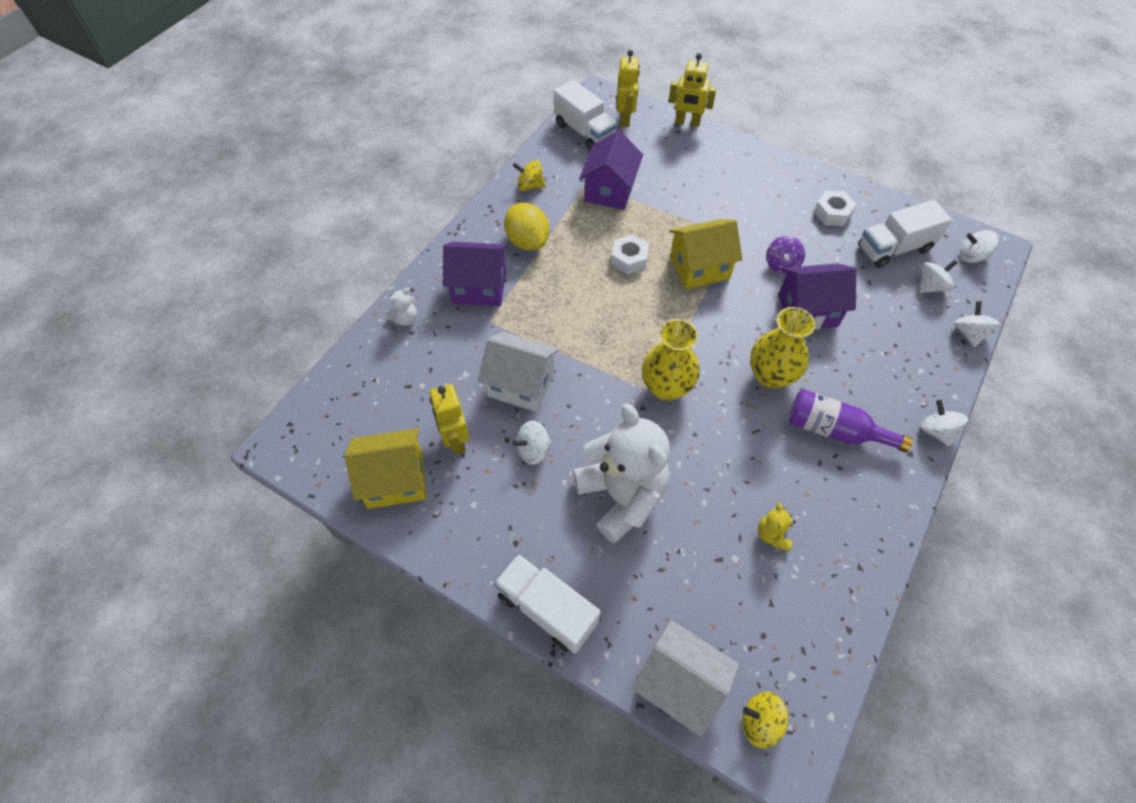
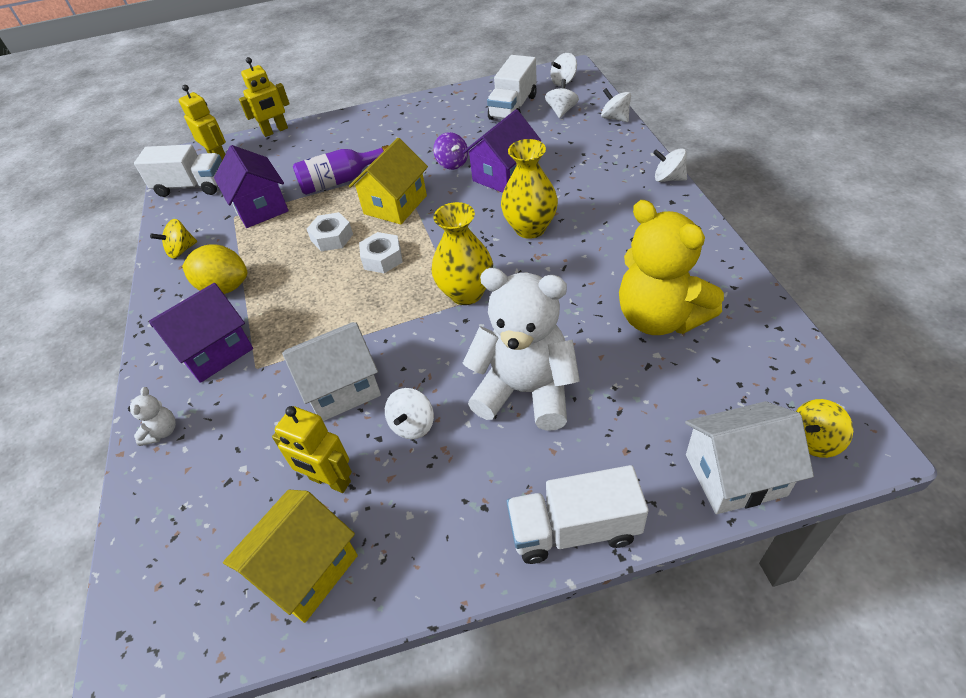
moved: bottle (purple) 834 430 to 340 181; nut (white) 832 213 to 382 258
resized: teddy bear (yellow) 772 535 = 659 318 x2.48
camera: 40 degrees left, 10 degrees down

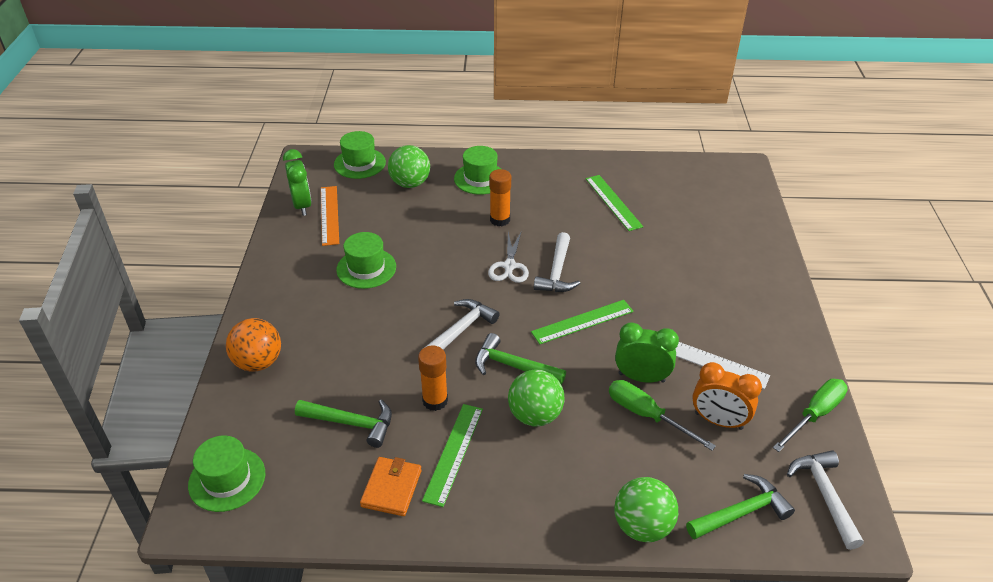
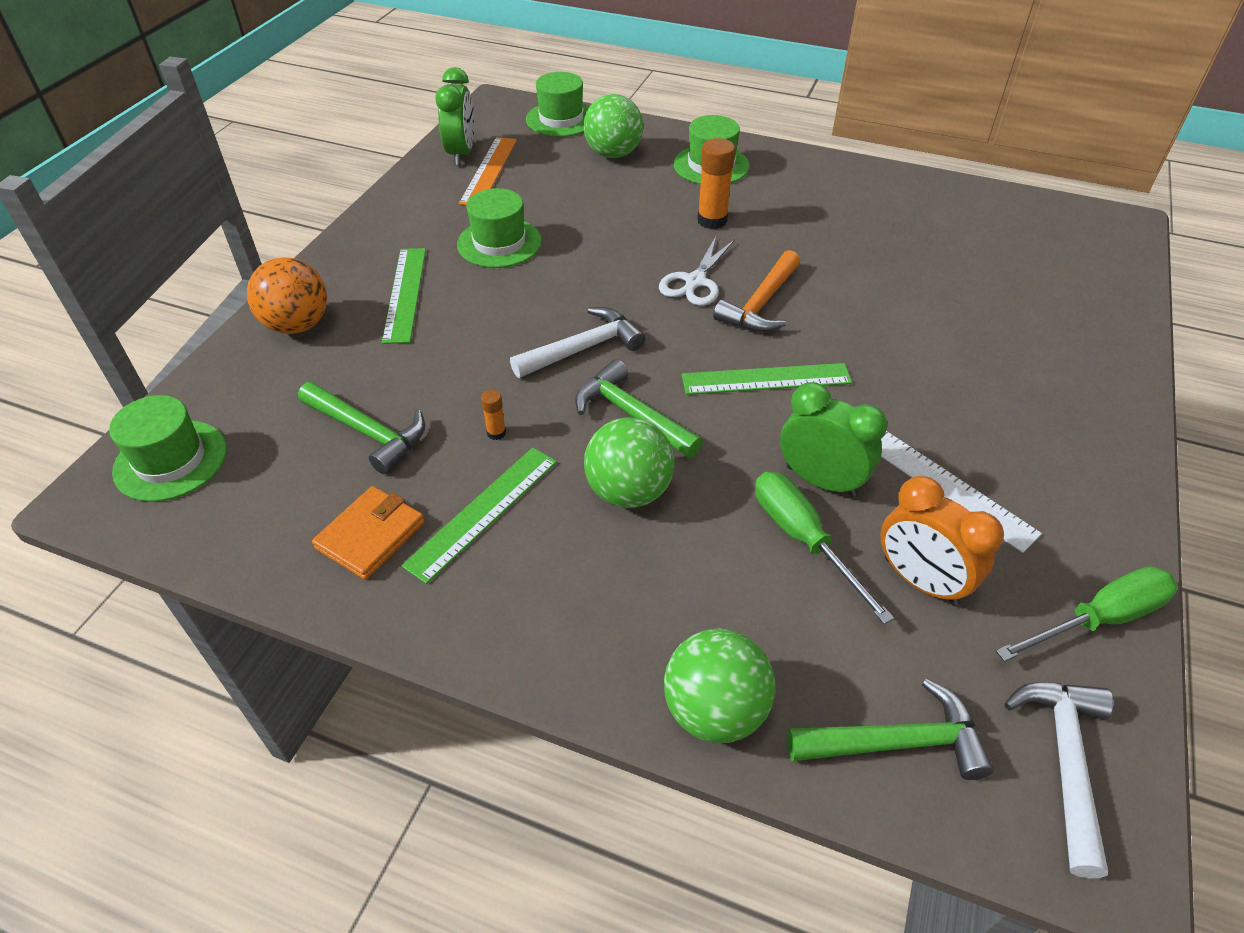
moved: ruler (green) 613 202 to 405 294
recoloured: hammer (white) 557 272 to hammer (orange) 760 304
resized: glue stick (orange) 435 401 = 496 433 x0.50
camera: 20 degrees right, 5 degrees up

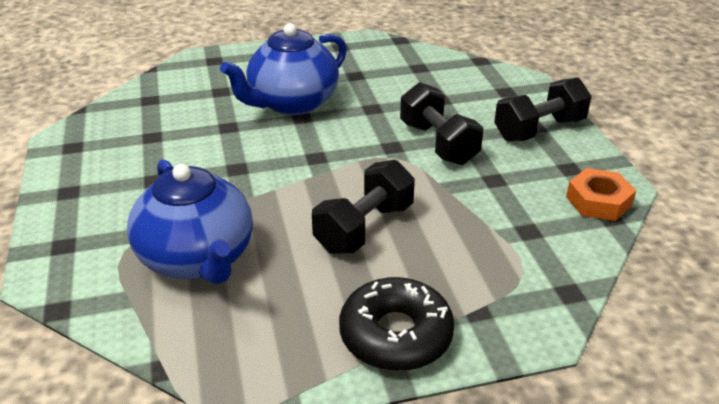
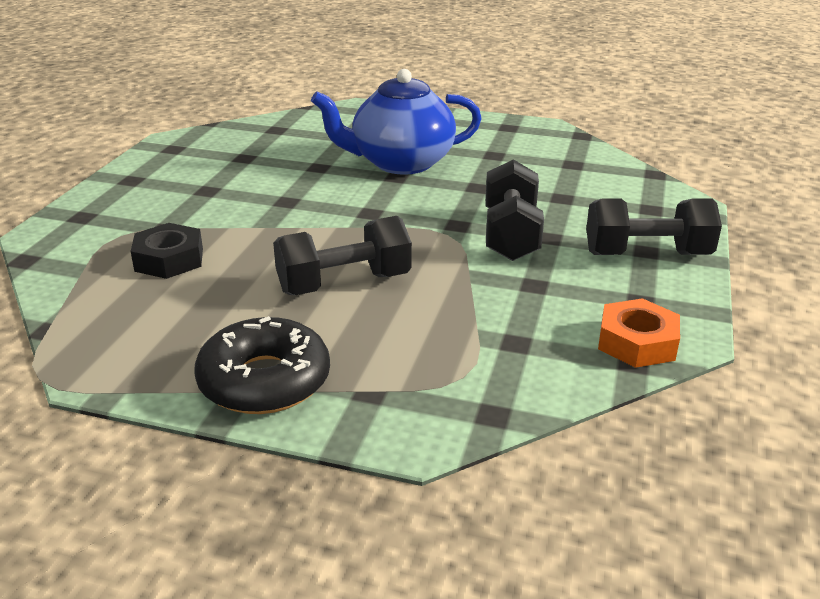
replaced: teapot (blue) 197 259 to nut (black) 169 259
camera: 30 degrees right, 5 degrees down

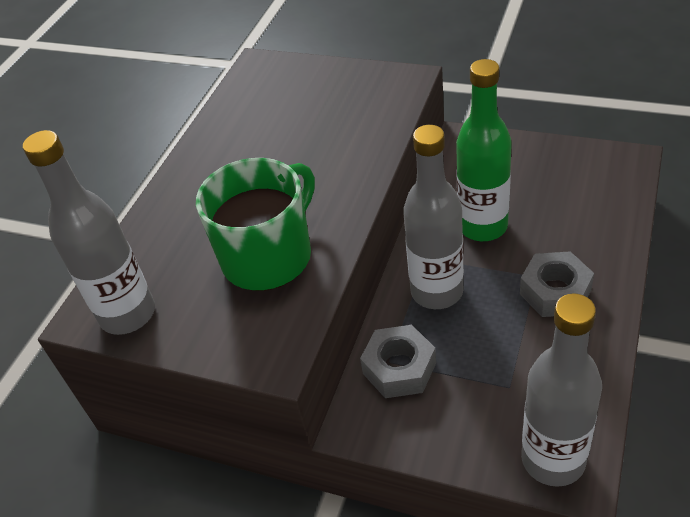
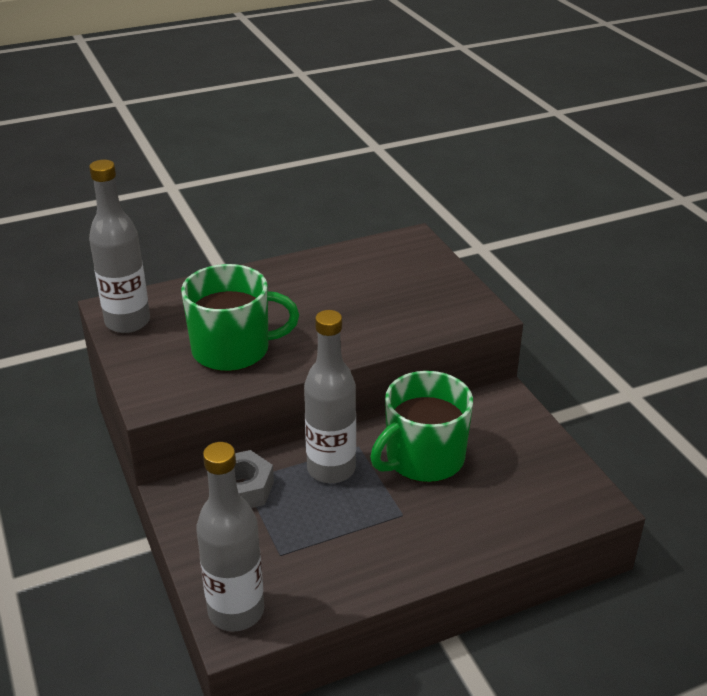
removed: nut (grey) 555 292
replaced: bottle (green) 482 226 to mug (green) 423 458
camera: 40 degrees right, 10 degrees down

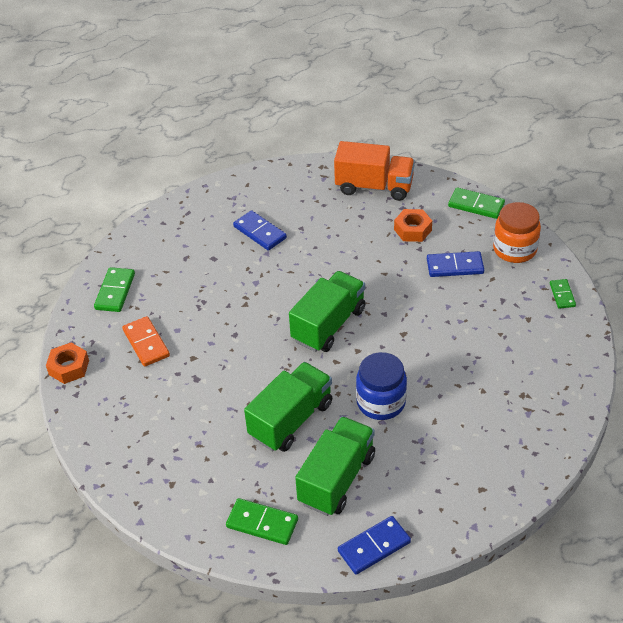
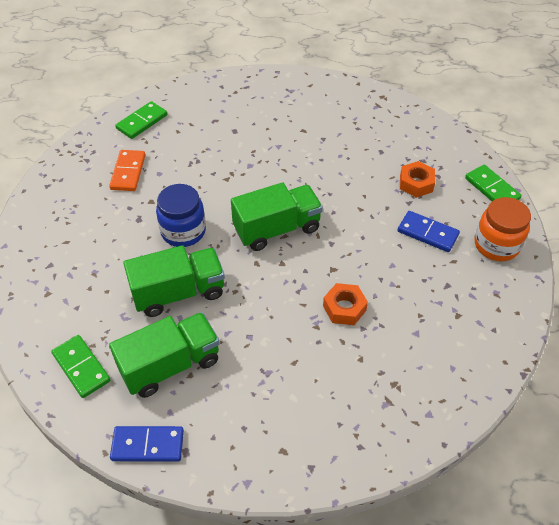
removed: domino (blue) 260 232; truck (orange) 374 187; domino (green) 562 295
moved: jar (blue) 381 402 to 183 231; nut (orange) 69 367 to 344 308
camera: 30 degrees right, 5 degrees up

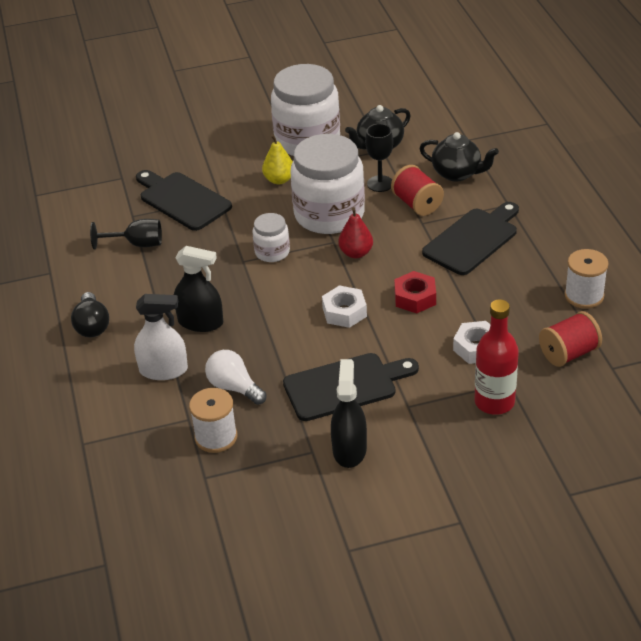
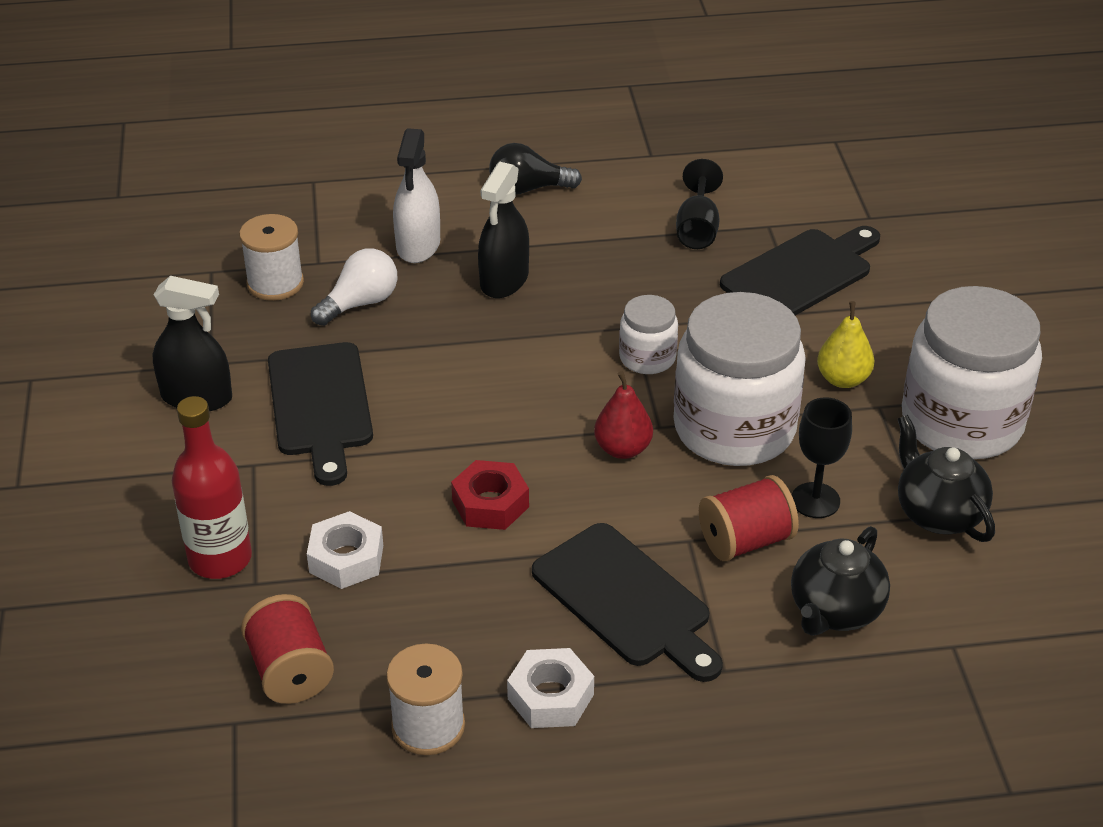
moved: nut (white) 344 312 to 550 697
camera: 95 degrees right, 0 degrees up

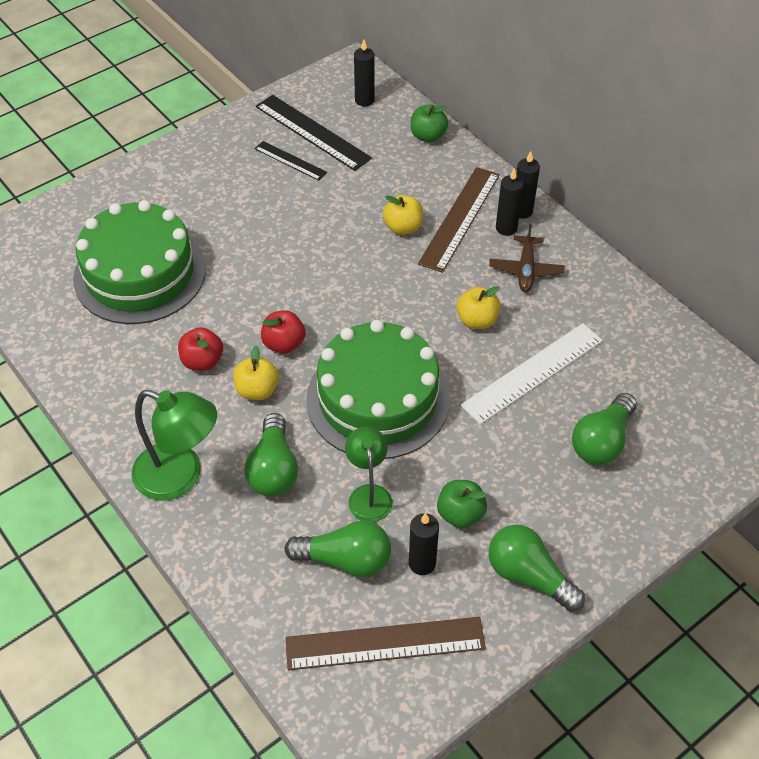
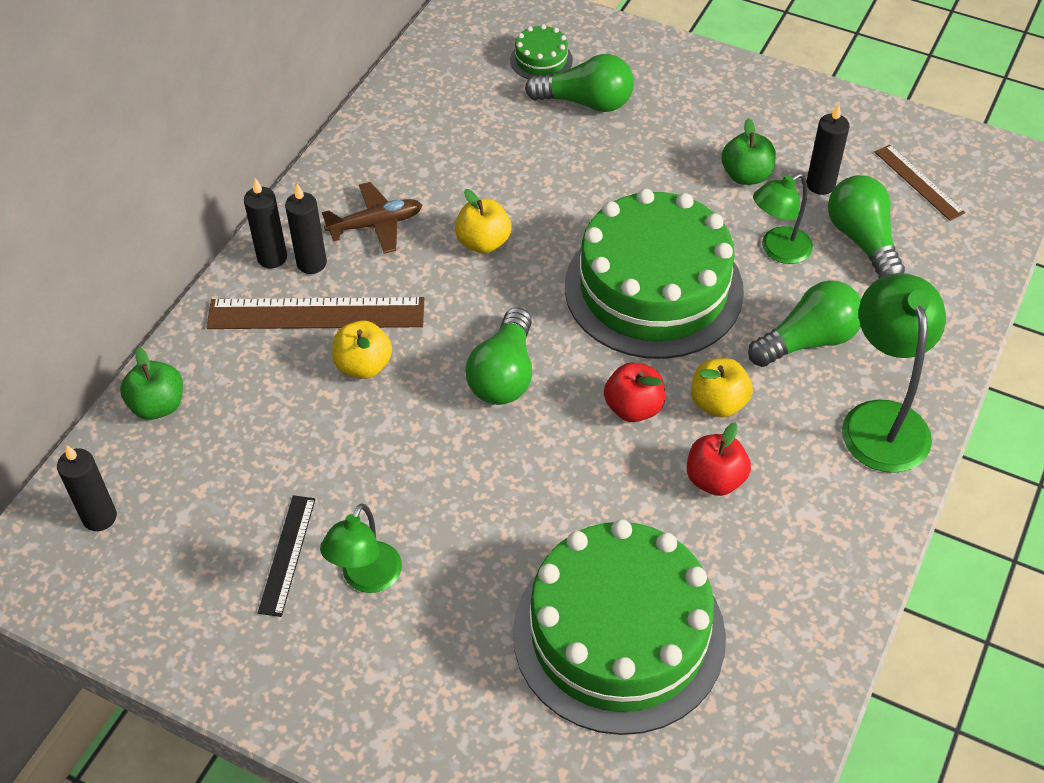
removed: ruler (black) 312 132; ruler (white) 533 373
added: lamp (green) 366 578; cake (green) 541 60
moved: light bulb (green) 528 576 to 504 375
resized: ruler (brown) 385 643 = 919 182 x0.57
camera: 115 degrees left, 0 degrees up

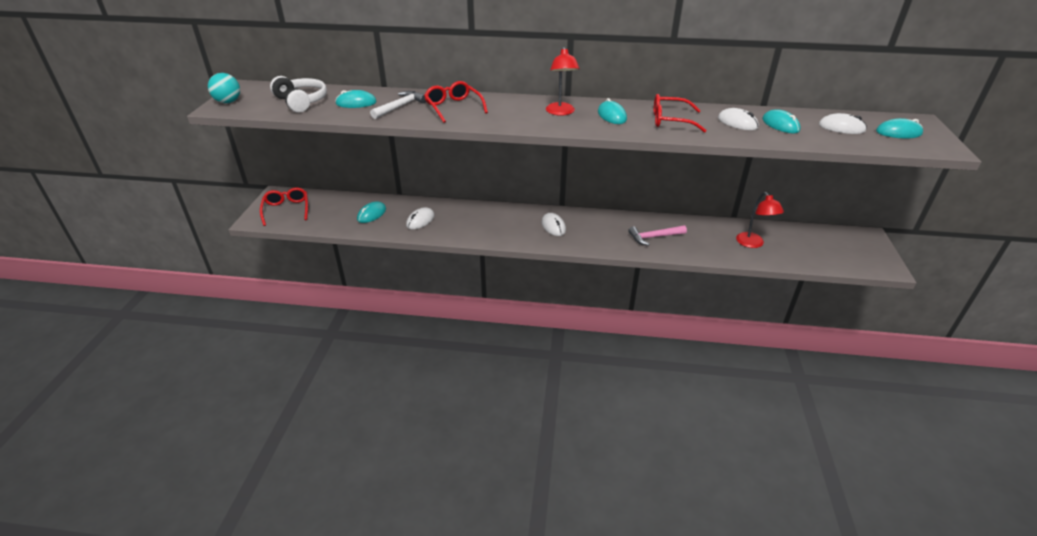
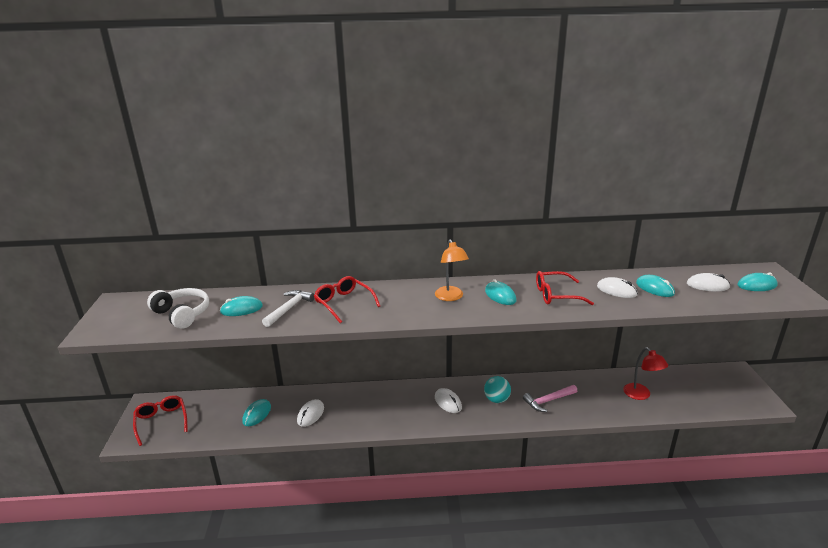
moved: ball (turquoise) 228 102 to 496 399
recoloured: lamp (red) 561 112 to lamp (orange) 451 297
camera: 10 degrees left, 10 degrees down

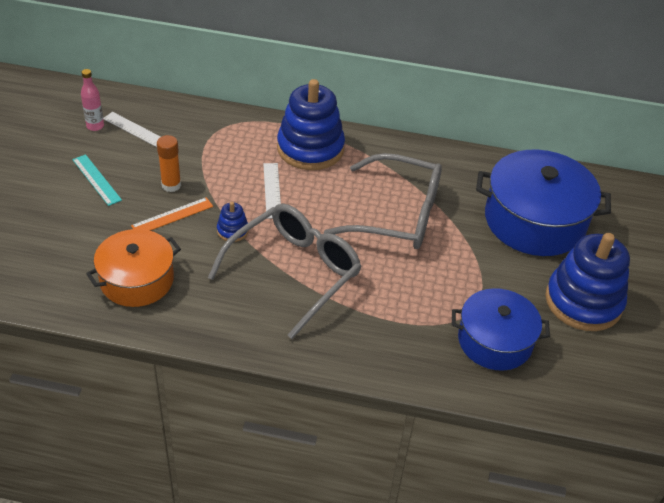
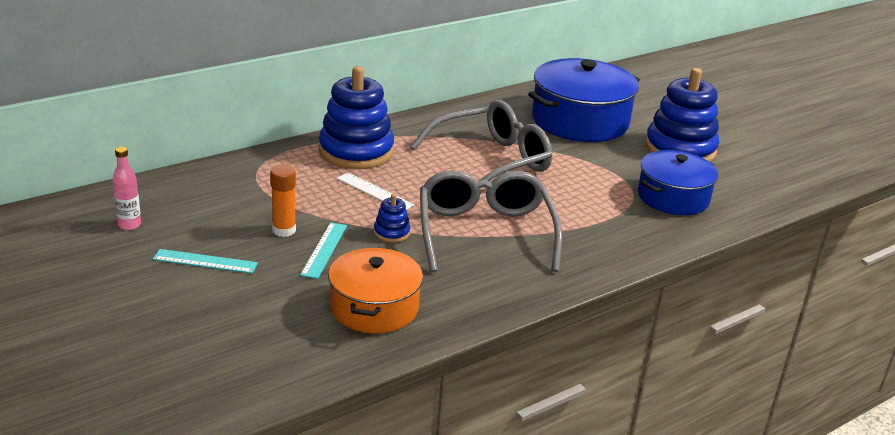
removed: ruler (white) 135 130
recoloured: ruler (orange) 172 216 to ruler (turquoise) 324 250
camera: 45 degrees left, 15 degrees down

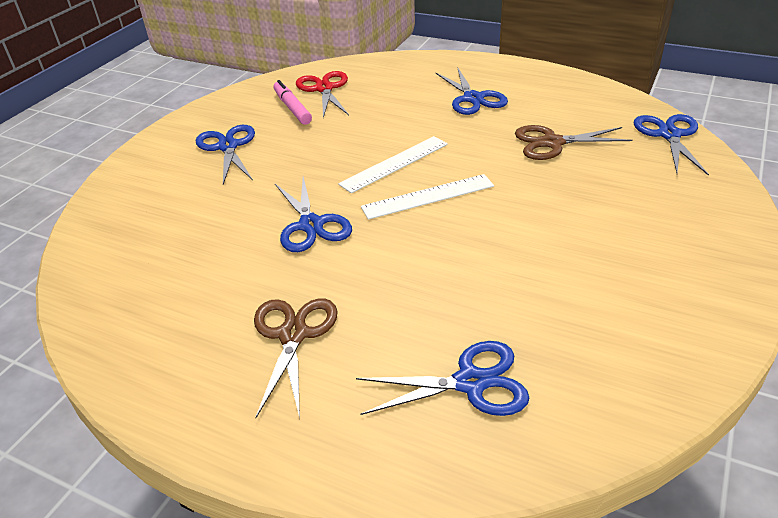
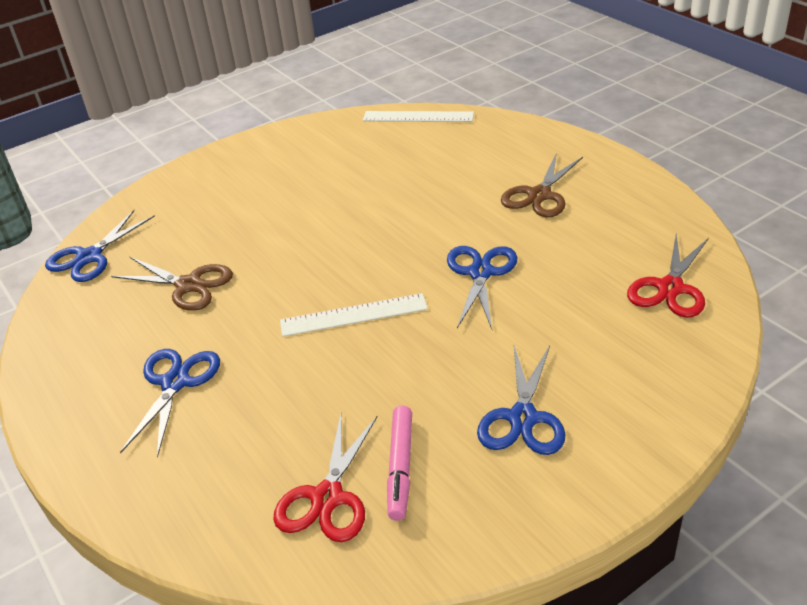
removed: scissors (blue) 470 382
added: scissors (red) 670 288
moved: ruler (white) 428 196 to 418 117
camera: 150 degrees left, 0 degrees up

